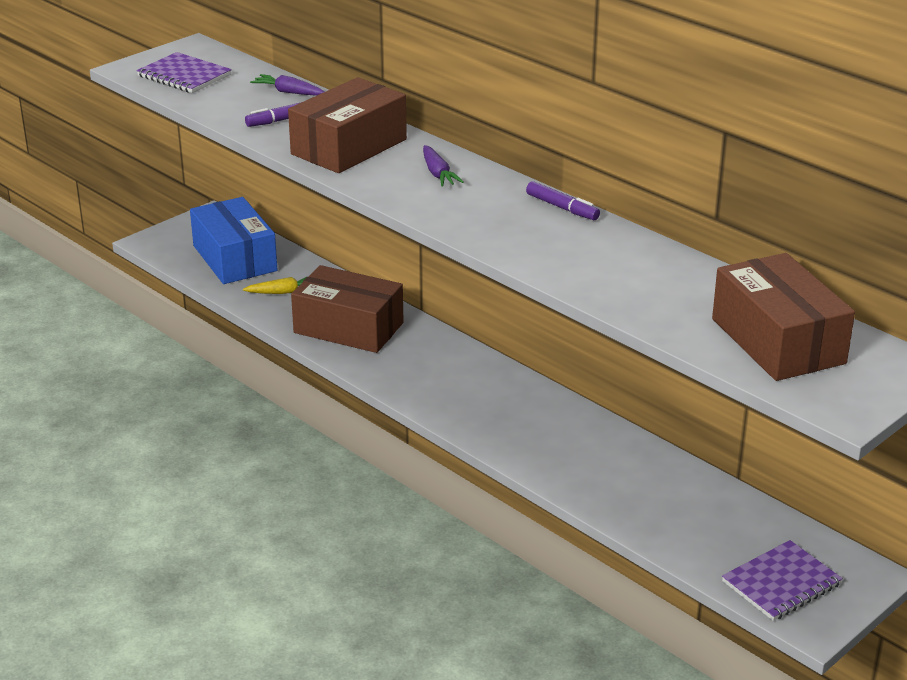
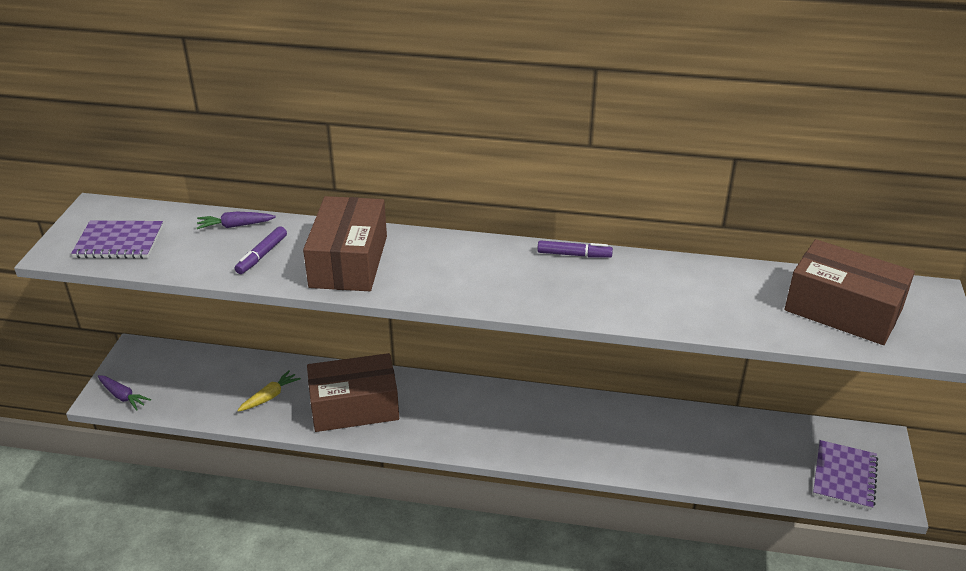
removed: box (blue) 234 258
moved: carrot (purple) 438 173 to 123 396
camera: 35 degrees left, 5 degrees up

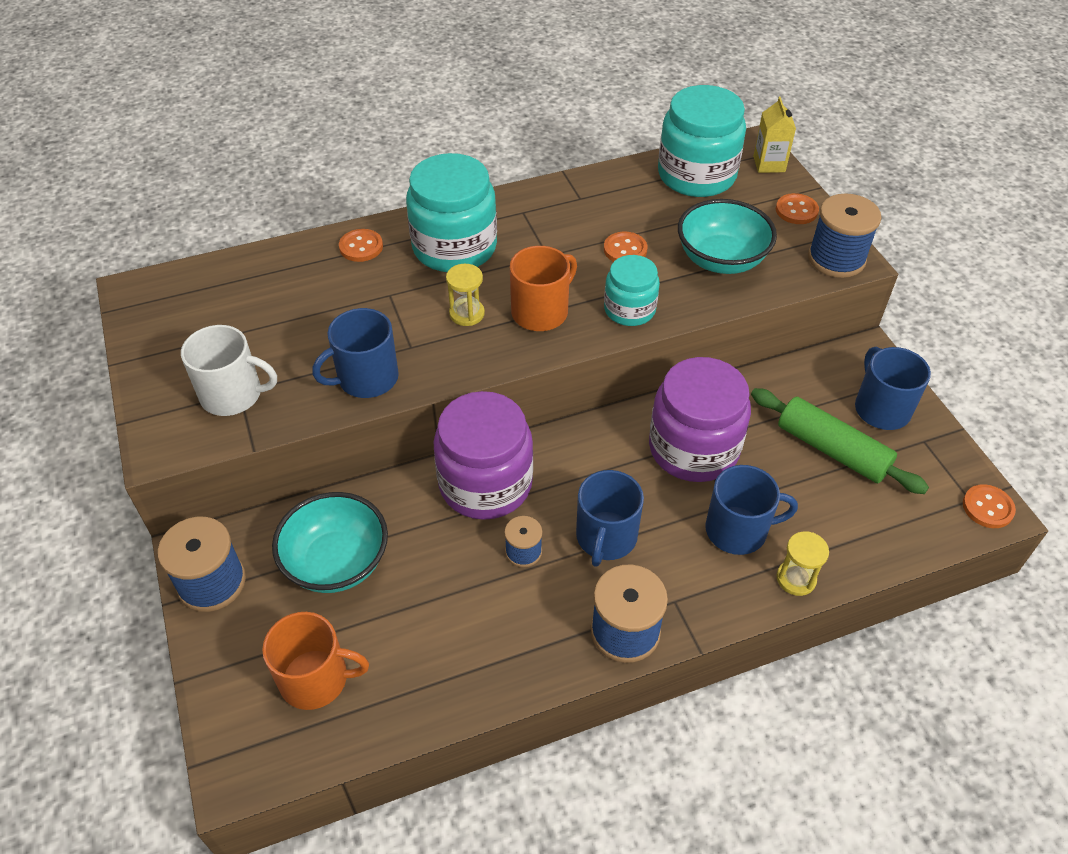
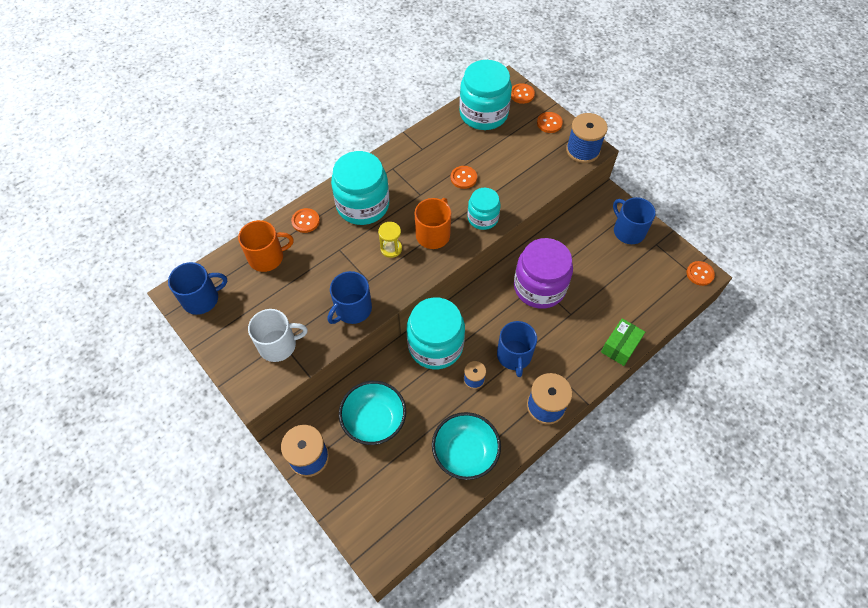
removed: rolling pin (green) 832 450
moved: mug (blue) 738 530 to 201 299; mug (orange) 316 679 to 267 257; bowl (turquoise) 721 260 to 465 453
replaced: carton (yellow) 769 164 to button (orange) 522 94; hourglass (yellow) 796 579 to box (green) 620 346
recoloured: jar (purple) 485 484 to jar (turquoise) 435 345
camera: 20 degrees left, 10 degrees up

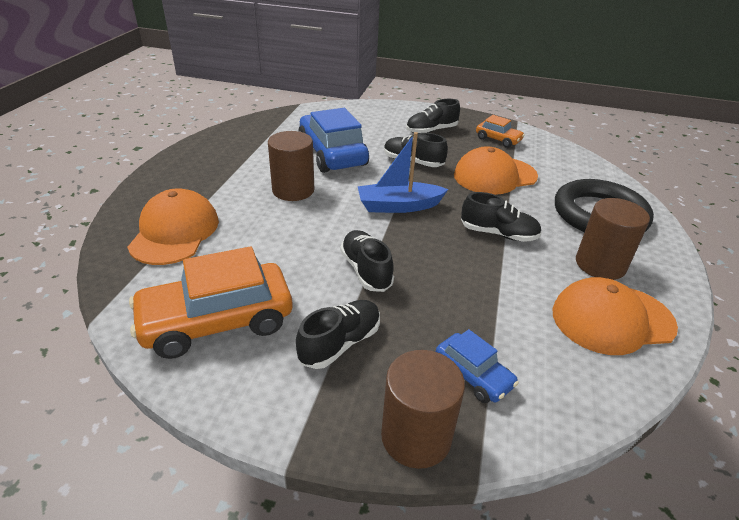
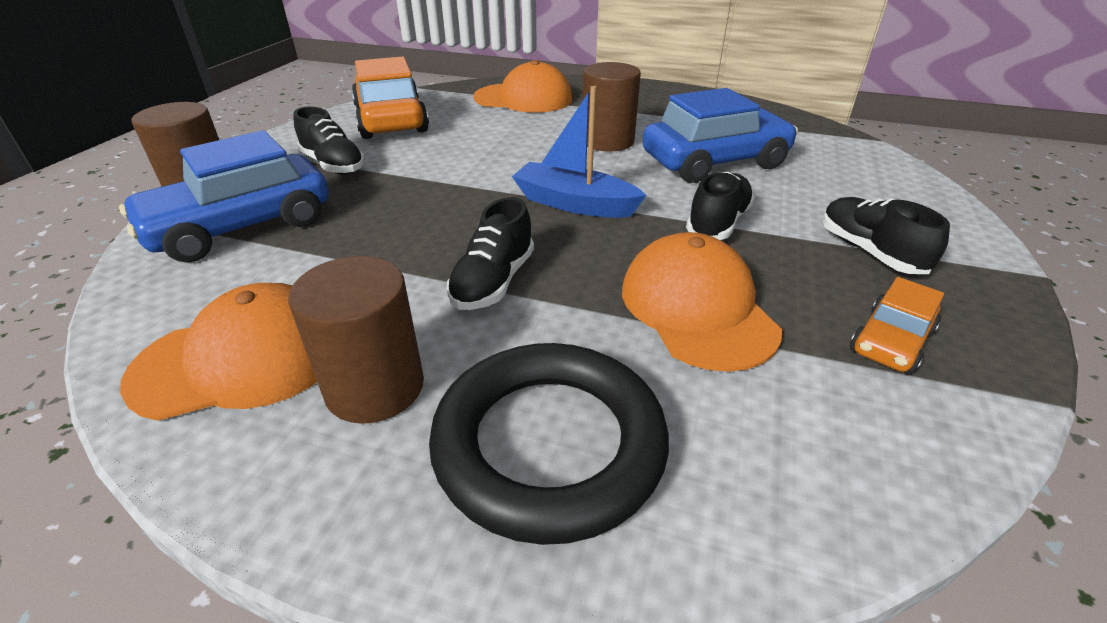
removed: shoe (black) 366 270
turned: cap (orange) 612 319 = 242 359 75 degrees clockwise; boat (blue) 398 206 = 574 204 60 degrees counterclockwise
resized: car (blue) 473 375 = 241 226 x1.95
camera: 95 degrees right, 0 degrees up

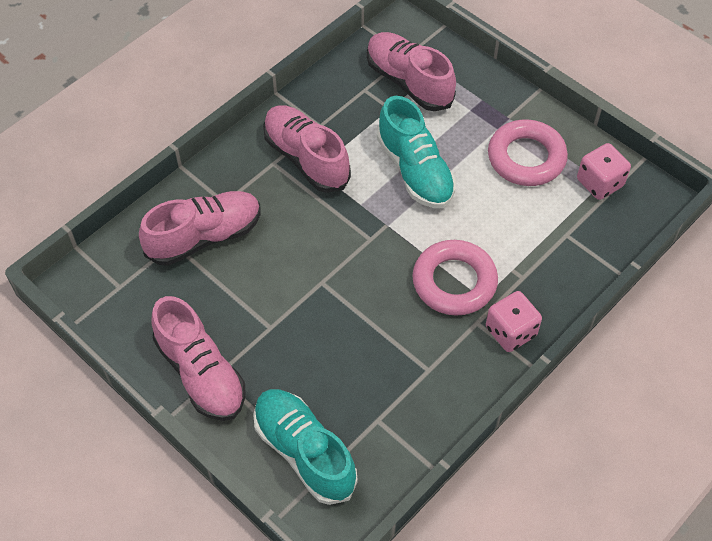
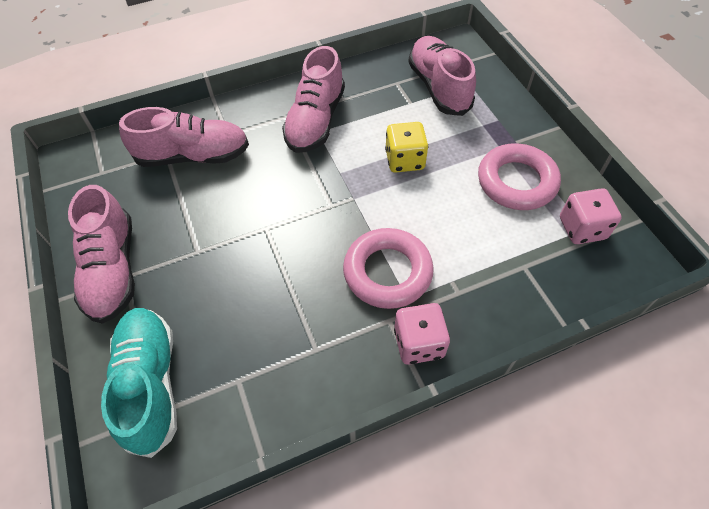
replaced: shoe (turquoise) 415 171 to dice (yellow) 405 160
turned: shoe (pink) 306 158 = 315 121 150 degrees counterclockwise
camera: 25 degrees right, 0 degrees up

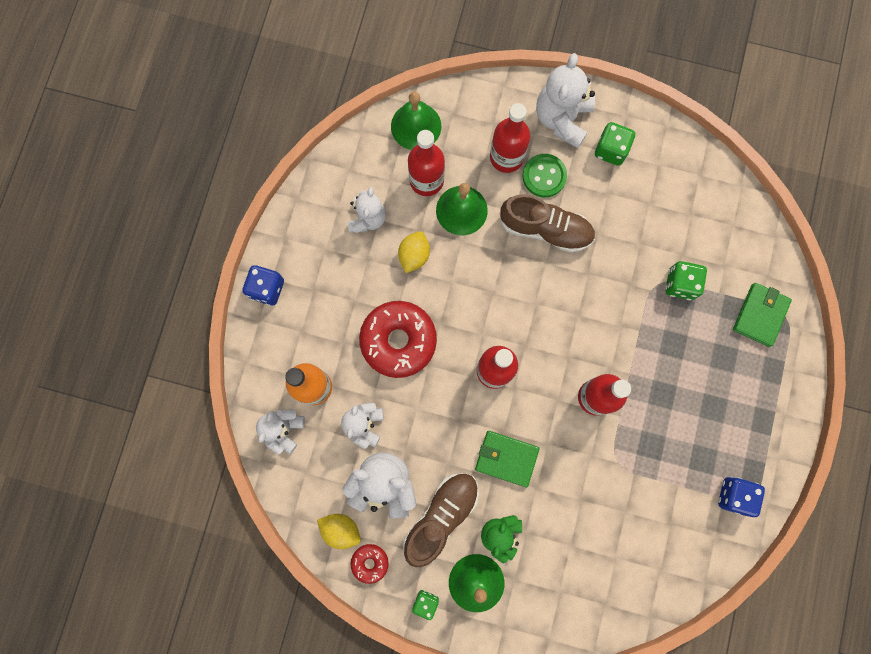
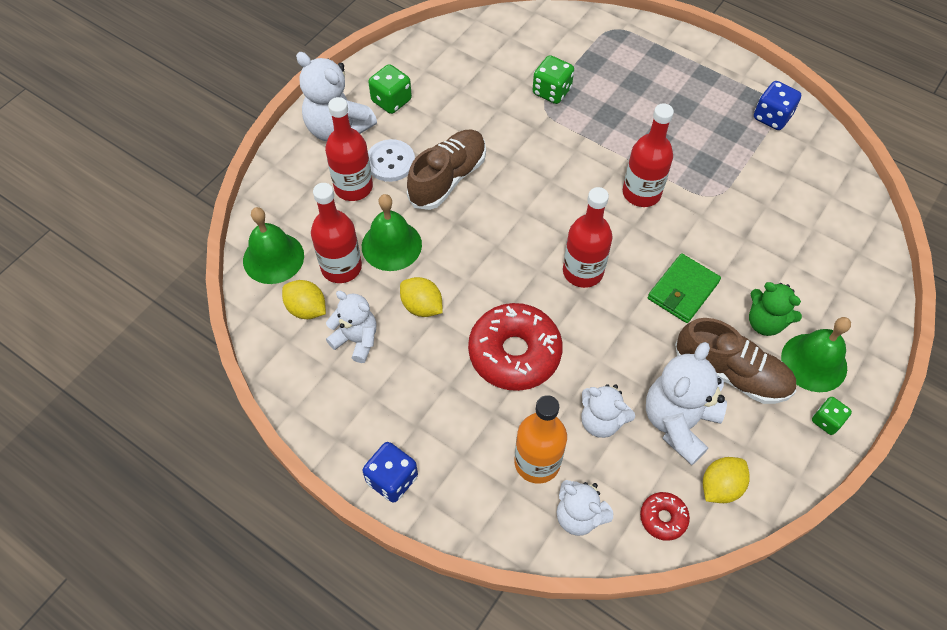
removed: wallet (green) 760 315
added: lemon (yellow) 307 309
moved: donut (red) 370 562 to 663 518
recoloured: button (green) 544 176 to button (white) 390 162
turned: shoe (brown) 441 516 = 731 373 150 degrees clockwise
camera: 70 degrees left, 20 degrees down

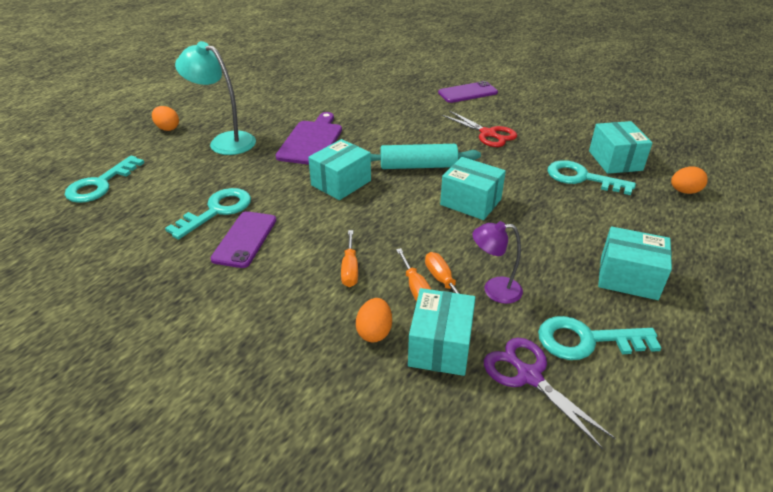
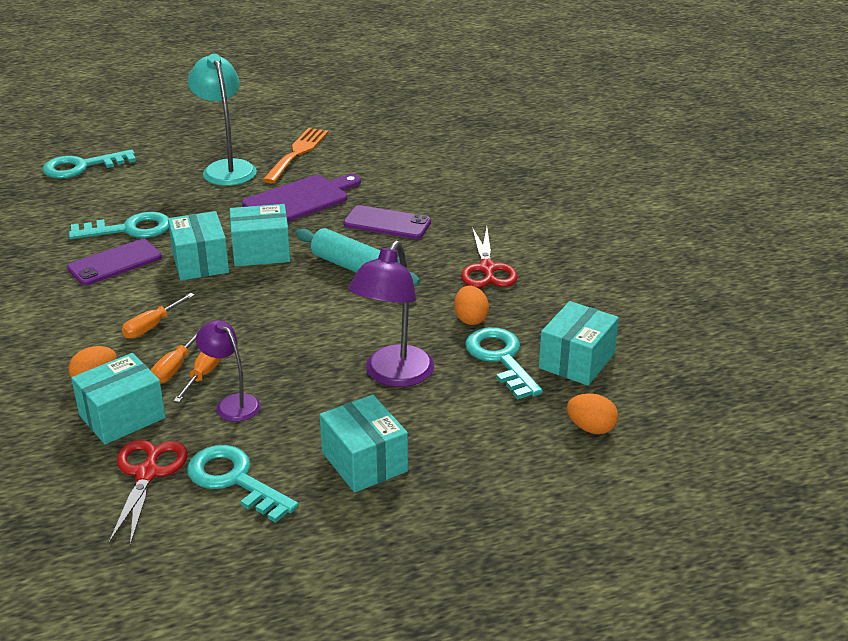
added: fork (orange) 297 153; lamp (purple) 393 375
moved: box (turquoise) 470 202 to 200 262; phone (purple) 467 93 to 387 223; egg (orange) 167 128 to 470 319
recoloured: scissors (purple) 529 376 to scissors (red) 147 474
camera: 40 degrees right, 5 degrees down

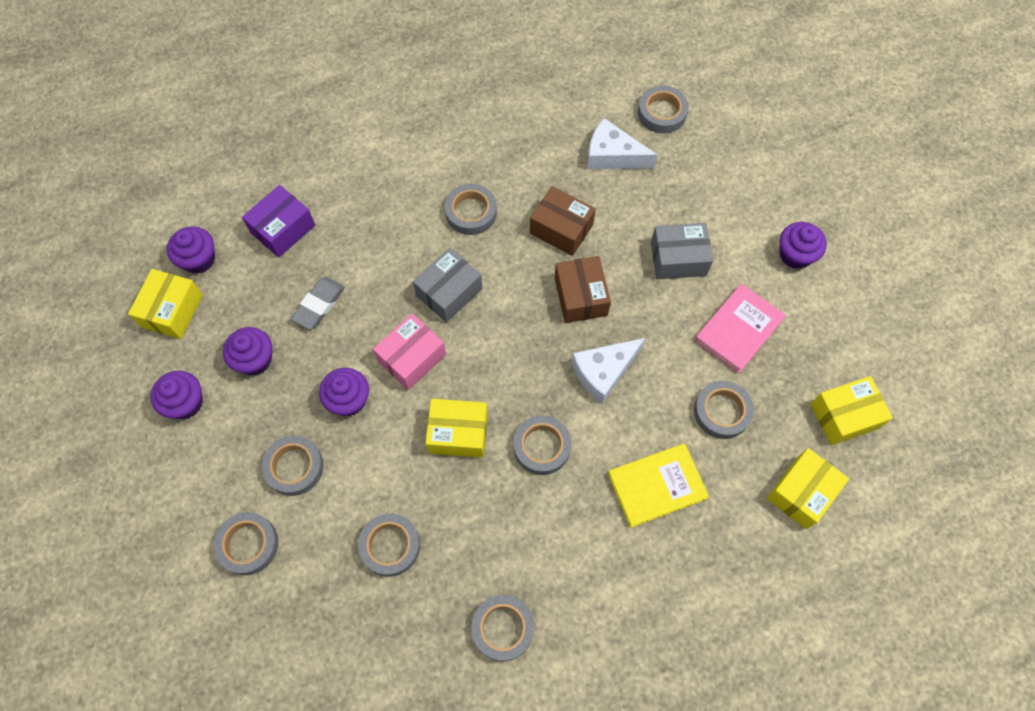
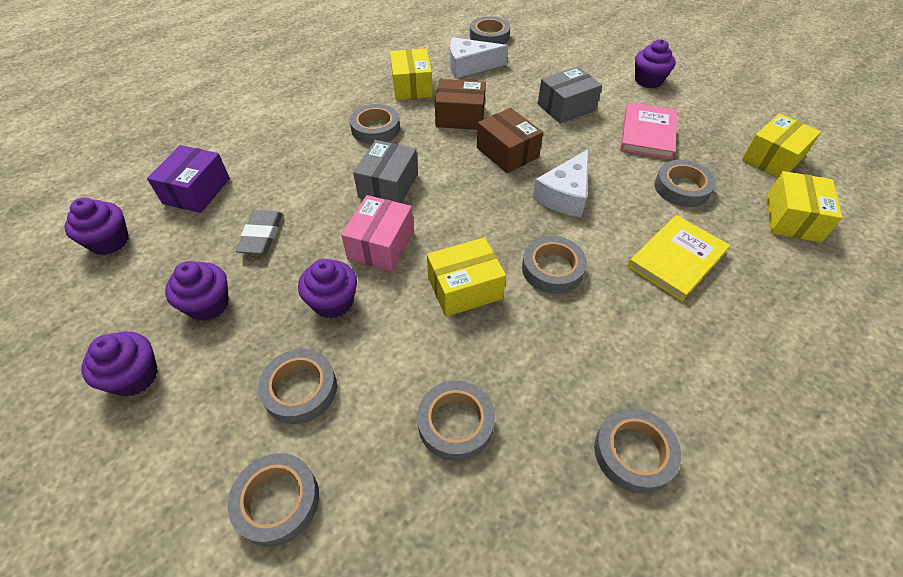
moved: box (yellow) 172 311 to 412 86
camera: 25 degrees left, 15 degrees down

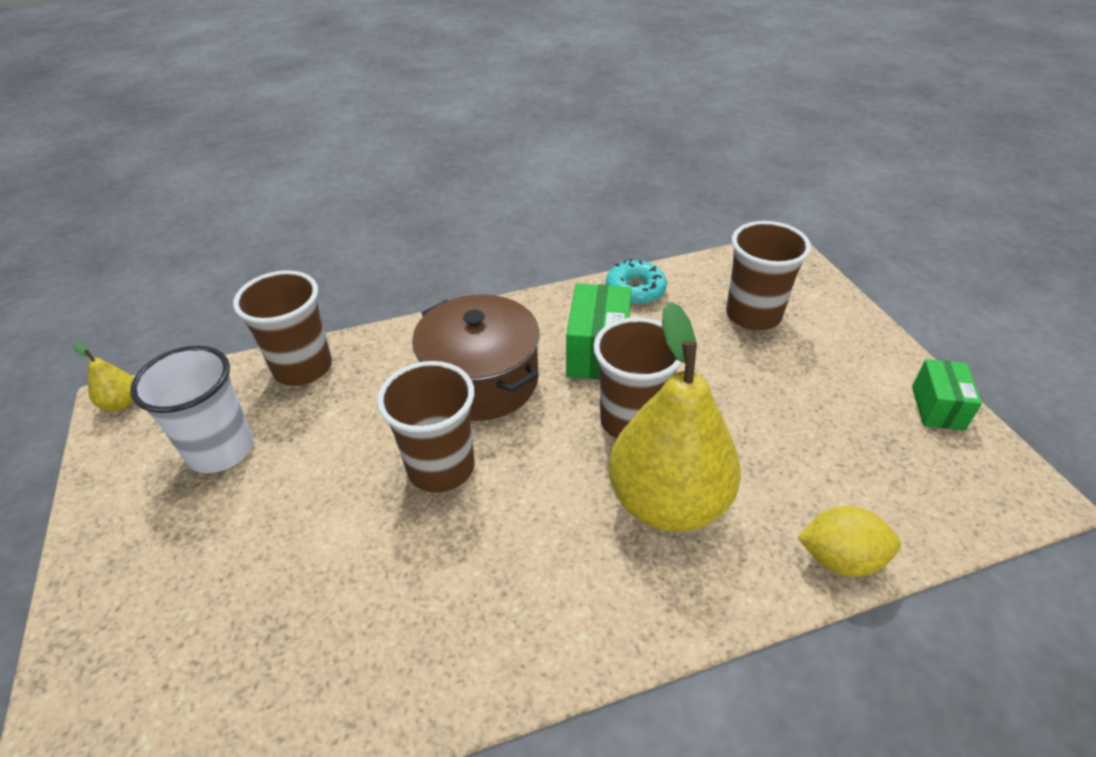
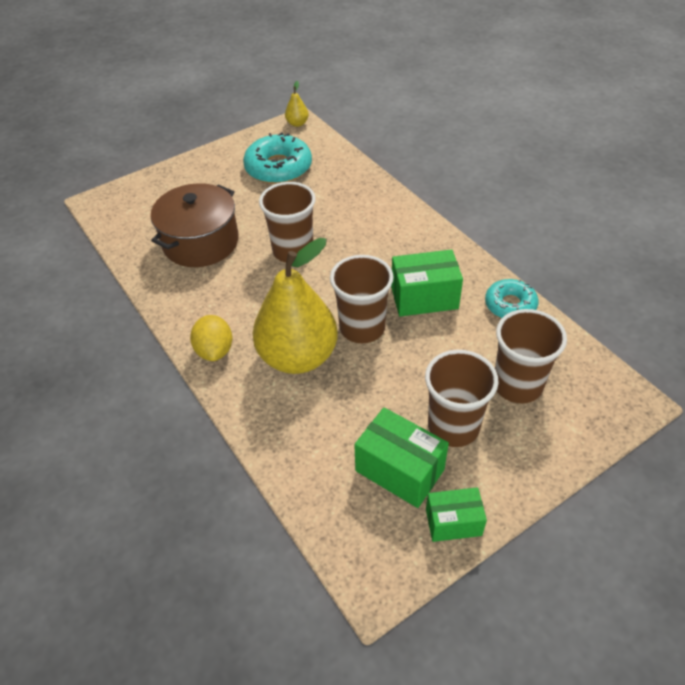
added: box (green) 399 470
moved: pot (brown) 481 380 to 201 242; lemon (yellow) 840 559 to 215 350; cup (brown) 303 368 to 453 426
replaced: cup (white) 221 450 to donut (turquoise) 278 168
camera: 75 degrees right, 5 degrees up

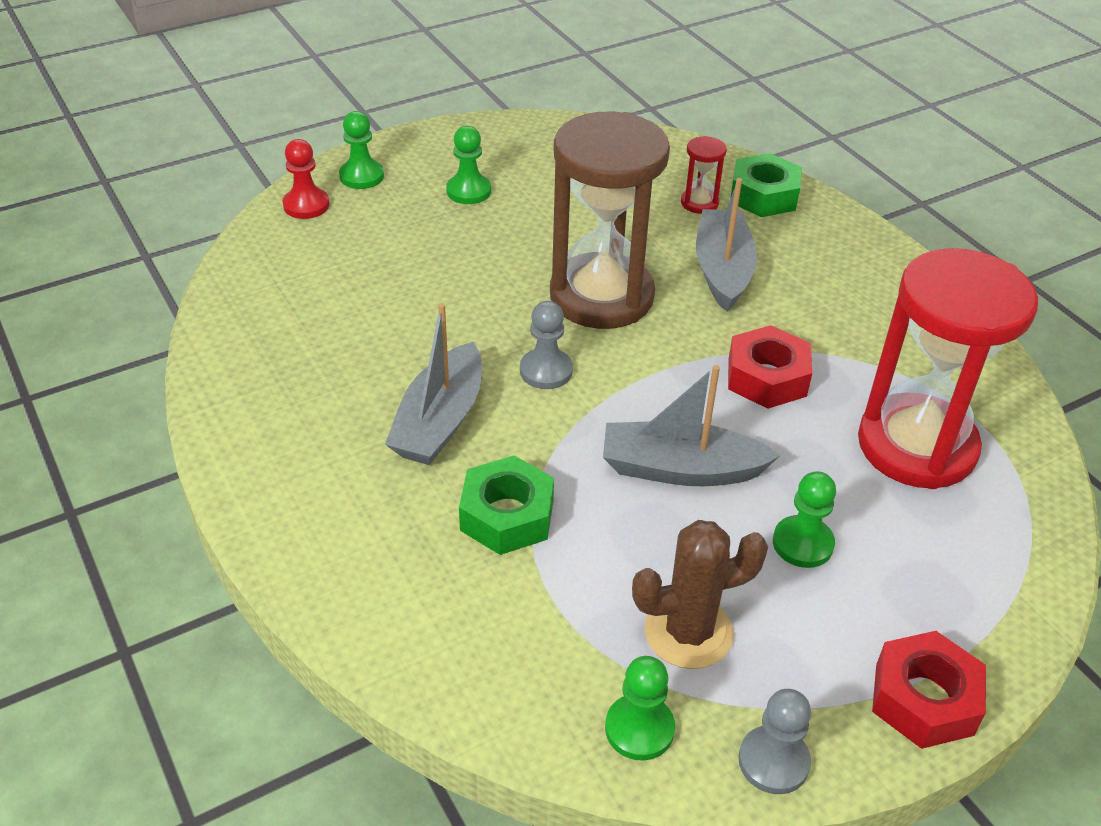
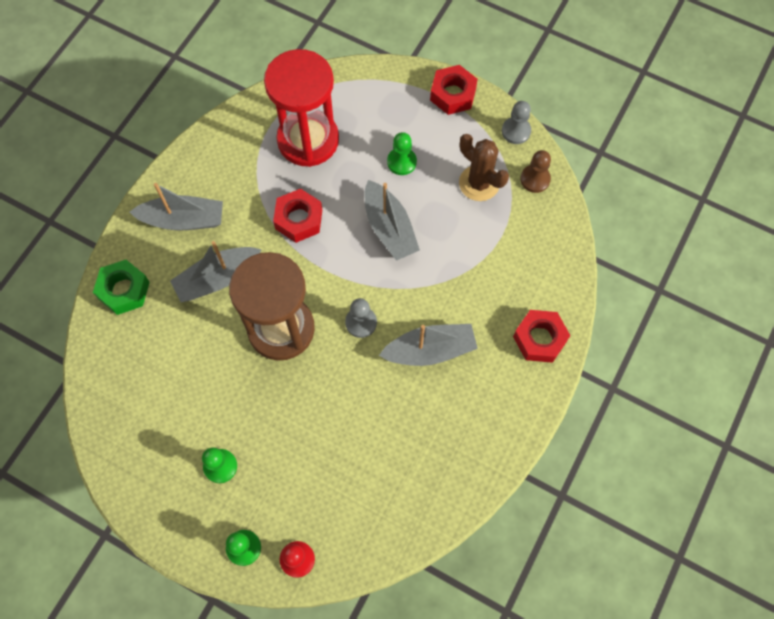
removed: nut (green) 507 515; hourglass (red) 699 203
added: boat (grey) 183 220; nut (red) 540 339
recoloured: pawn (green) 639 729 to pawn (brown) 535 179
camera: 120 degrees left, 25 degrees up

